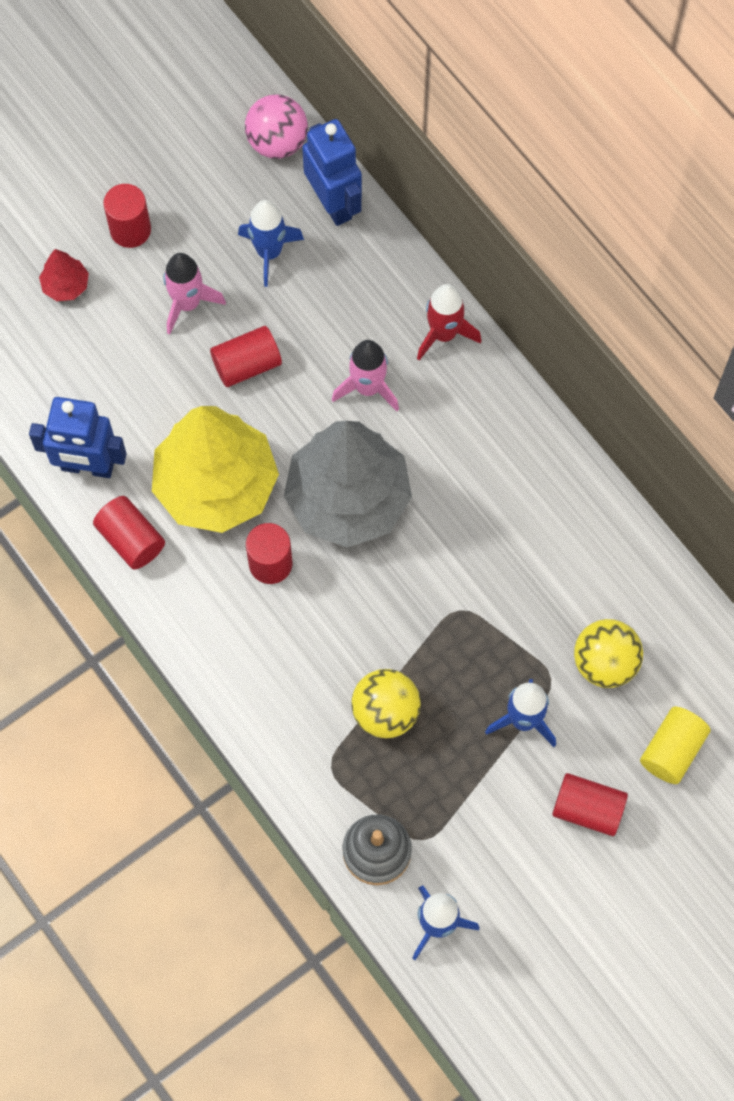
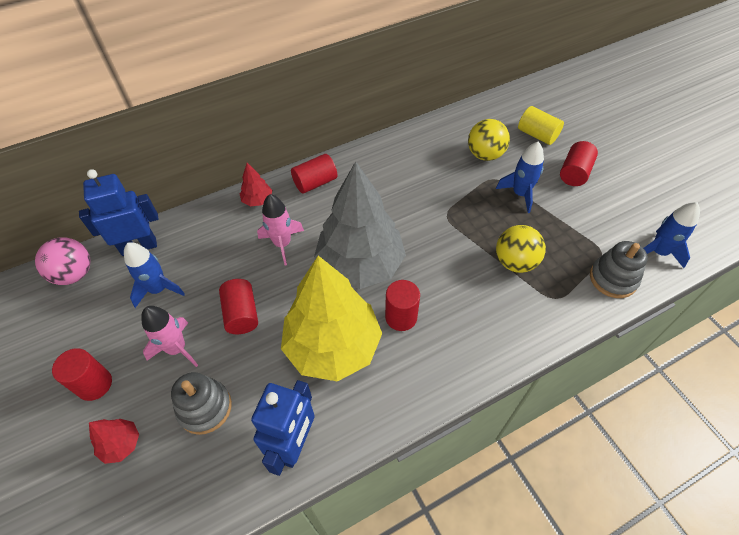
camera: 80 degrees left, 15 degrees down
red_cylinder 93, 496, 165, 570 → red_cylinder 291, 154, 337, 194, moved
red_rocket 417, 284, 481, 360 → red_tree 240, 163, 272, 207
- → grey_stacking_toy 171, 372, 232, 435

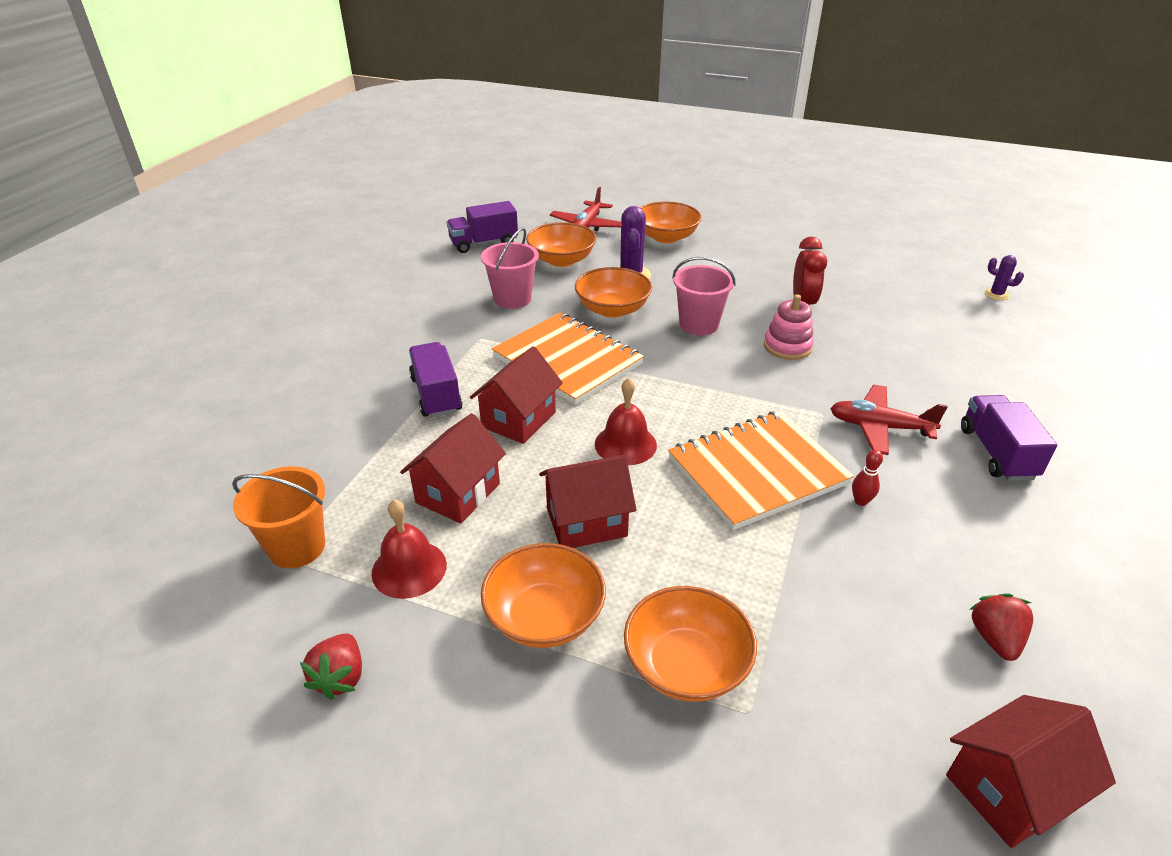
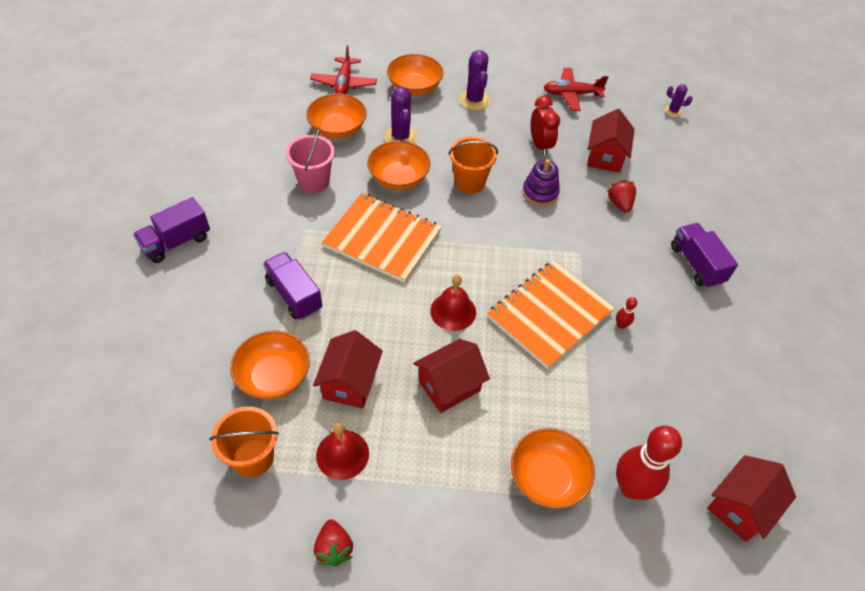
camera: 20 degrees left, 15 degrees up
purple_truck 447, 201, 518, 253 → purple_truck 133, 197, 210, 263, moved
red_house 470, 346, 563, 444 → red_house 587, 109, 635, 173, moved
orange_bowl 481, 543, 606, 648 → orange_bowl 230, 331, 310, 400, moved
pink_bucket 672, 257, 736, 335 → orange_bucket 448, 136, 498, 194
pink_stacking_toy 764, 294, 814, 360 → purple_stacking_toy 522, 159, 560, 206
red_plane 830, 385, 948, 455 → red_plane 544, 68, 608, 111, moved
red_strawberry 969, 593, 1033, 661 → red_strawberry 607, 180, 636, 213, moved
- → purple_cactus 459, 50, 490, 110
- → red_bowling_pin 616, 425, 682, 500

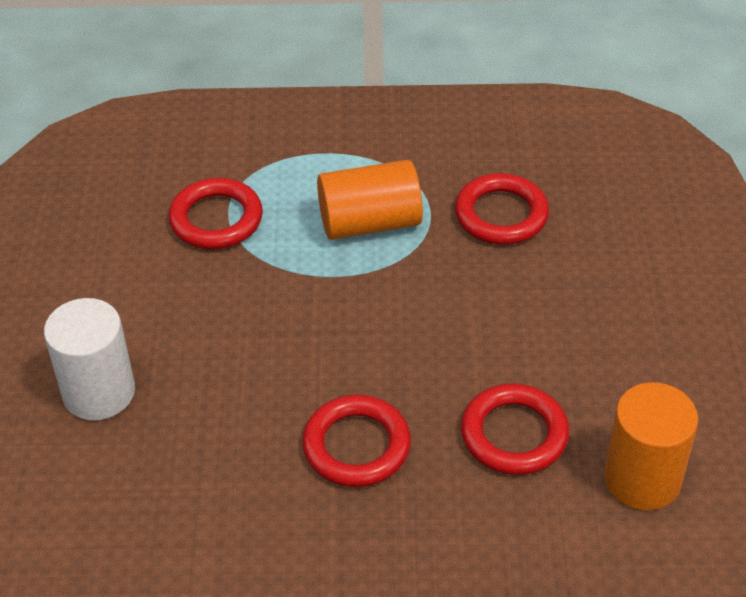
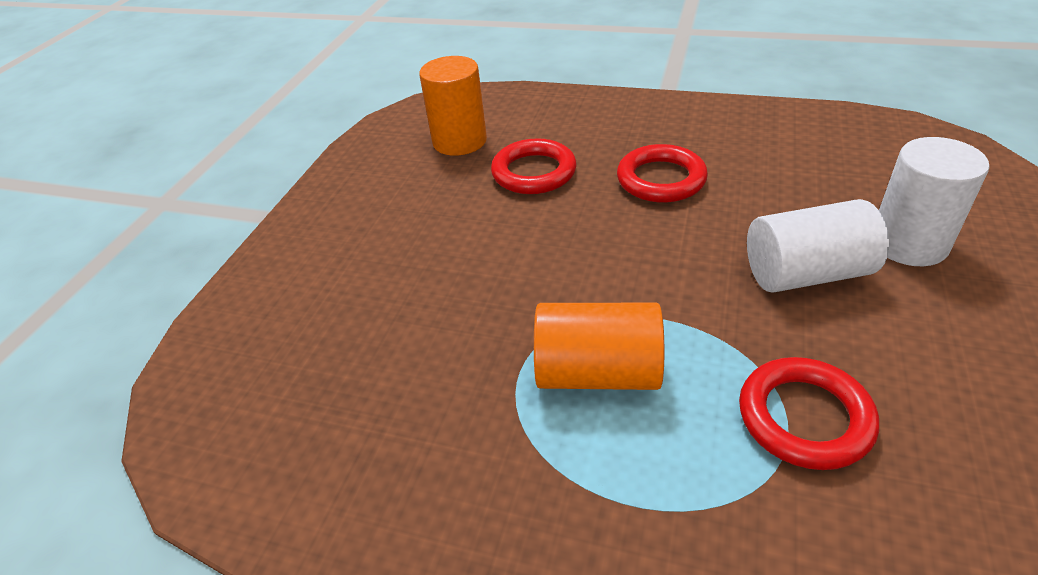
camera: 160 degrees left, 5 degrees down
red_ring 455, 173, 549, 244 → -
- → white_cylinder 747, 199, 889, 293

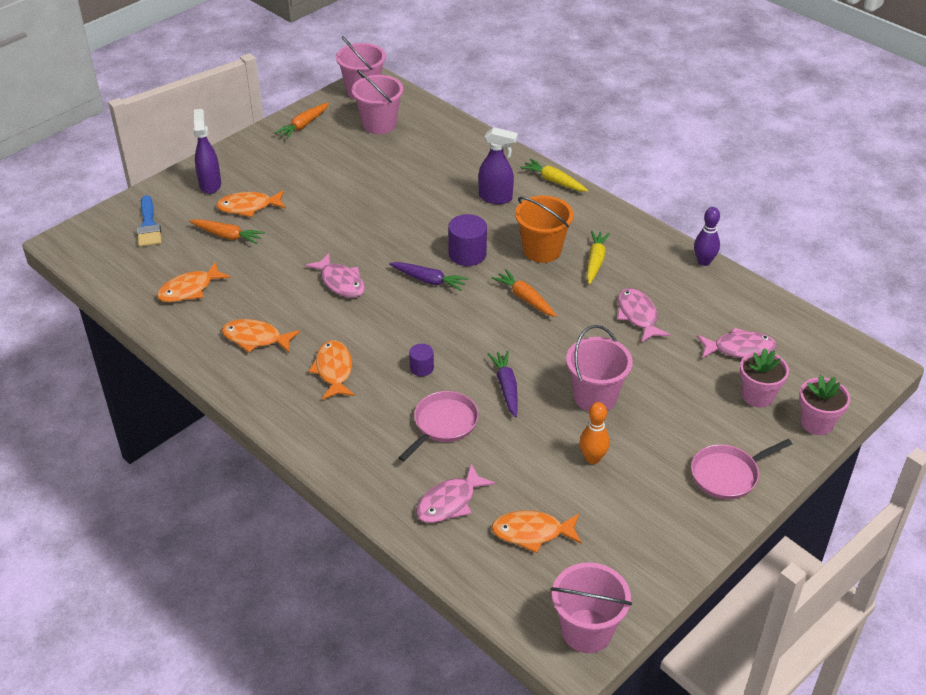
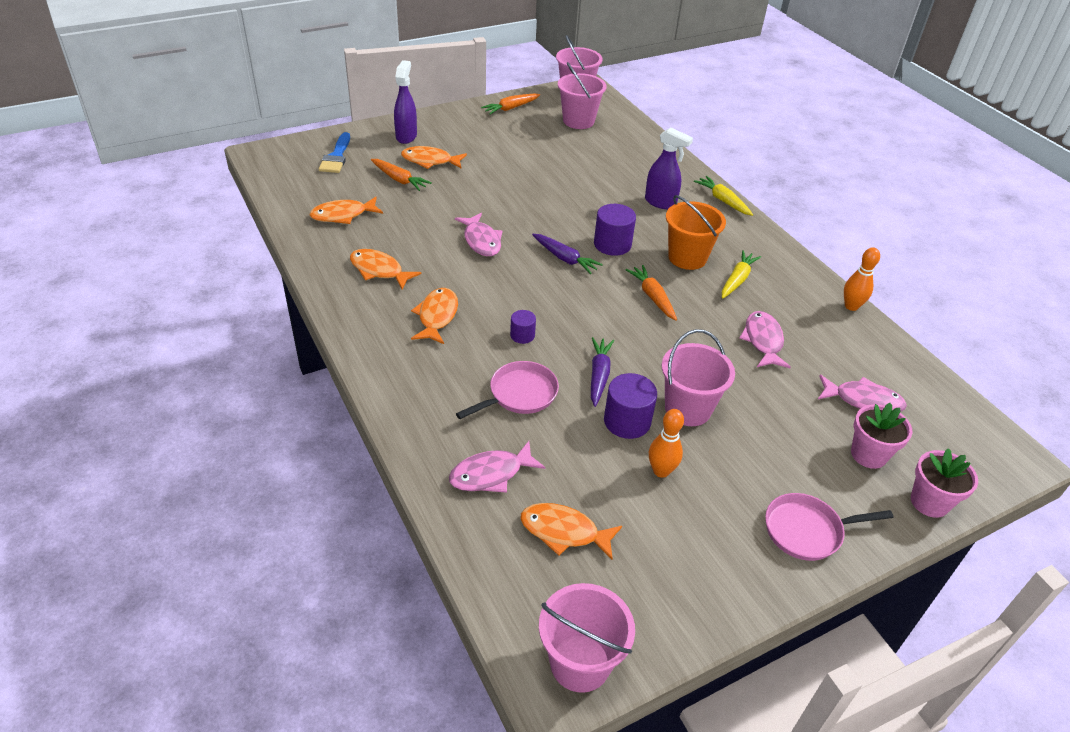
camera: 15 degrees right, 0 degrees up
purple_bowling_pin 694, 207, 720, 266 → orange_bowling_pin 844, 247, 880, 311
- → purple_cylinder 604, 373, 657, 439

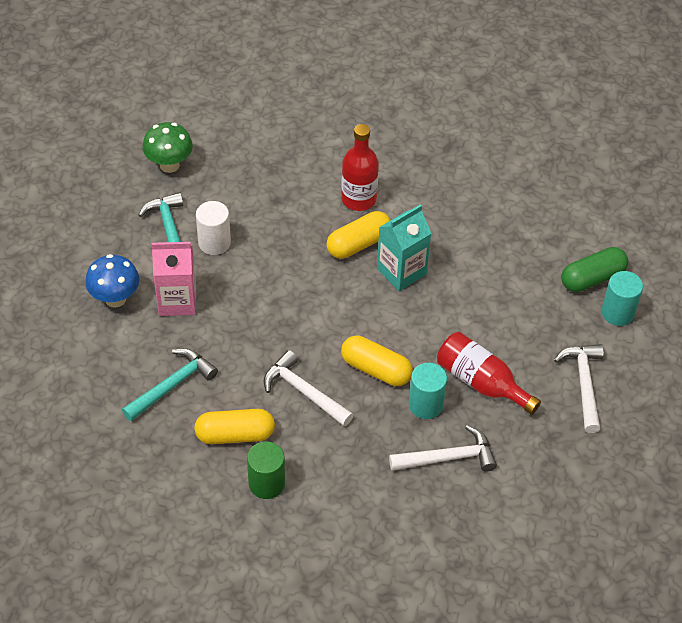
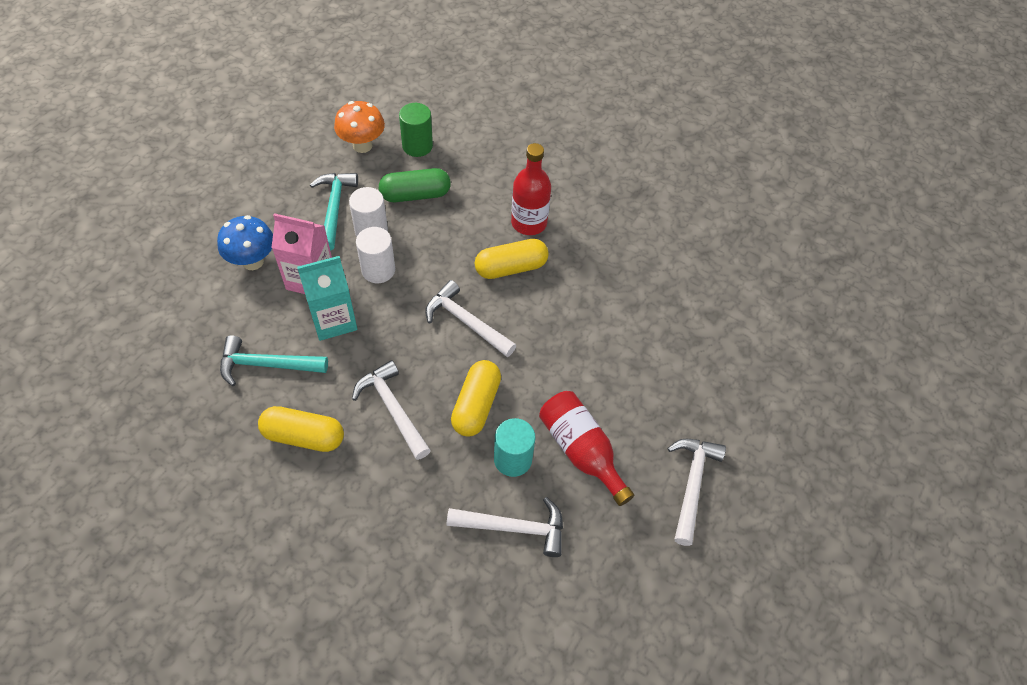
camera: 15 degrees right, 5 degrees up
turquoise_hammer 122, 348, 218, 421 → turquoise_hammer 220, 335, 328, 386, 150 degrees counterclockwise
green_mushroom 142, 122, 193, 173 → orange_mushroom 334, 101, 385, 153
green_cylinder 247, 441, 285, 499 → green_cylinder 399, 103, 433, 157, moved
yellow_capsule 341, 335, 413, 386 → yellow_capsule 451, 360, 501, 437, 60 degrees clockwise
turquoise_carton 377, 204, 431, 291 → turquoise_carton 297, 256, 357, 341, moved
green_capsule 561, 247, 628, 292 → green_capsule 379, 168, 451, 202, moved
turquoise_cylinder 601, 271, 643, 326 → -
- → white_cylinder 356, 227, 395, 283
- → white_hammer 425, 280, 517, 357

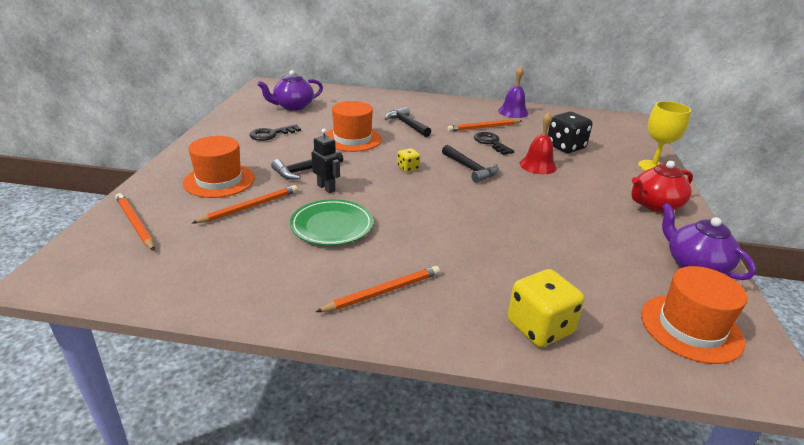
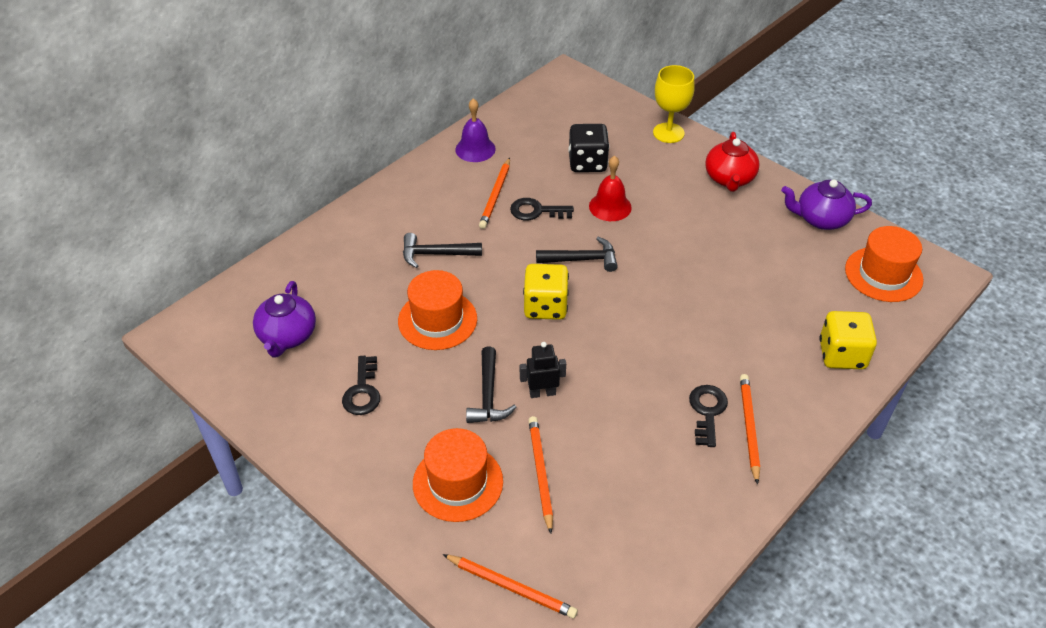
camera: 55 degrees left, 15 degrees up
orange_pencil 115, 193, 155, 251 → orange_pencil 443, 554, 578, 619, 150 degrees counterclockwise
green_plate 290, 199, 373, 245 → -
yellow_dice 397, 148, 420, 172 → yellow_dice 523, 264, 569, 320, x1.94
- → black_key 689, 385, 728, 447

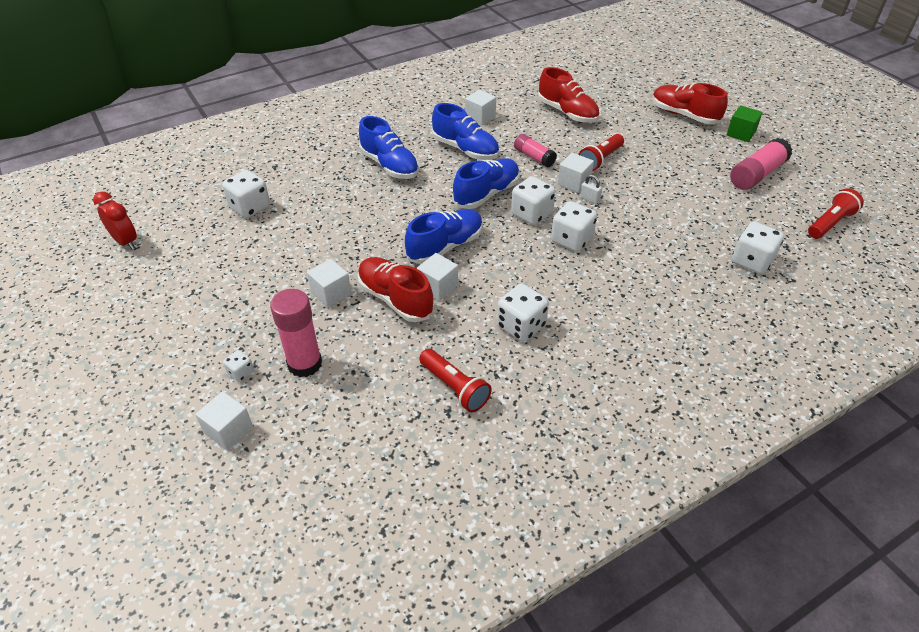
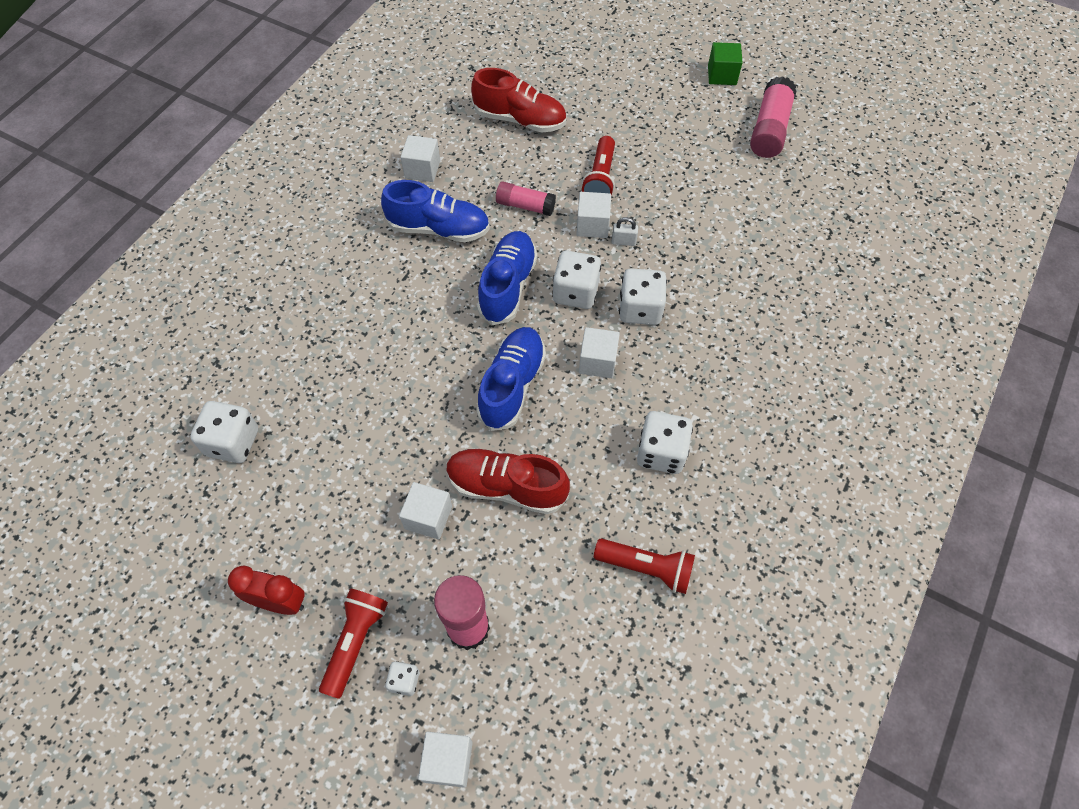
camera: 30 degrees left, 15 degrees up
red_clock 93, 192, 137, 250 → red_clock 228, 565, 305, 615, moved
blue_shoe 359, 116, 419, 179 → -
white_cube 417, 253, 458, 301 → white_cube 579, 327, 620, 378, moved
red_shoe 652, 83, 728, 124 → -
white_dice 732, 222, 784, 274 → -
red_flashlight 808, 189, 864, 239 → red_flashlight 319, 589, 388, 699, moved

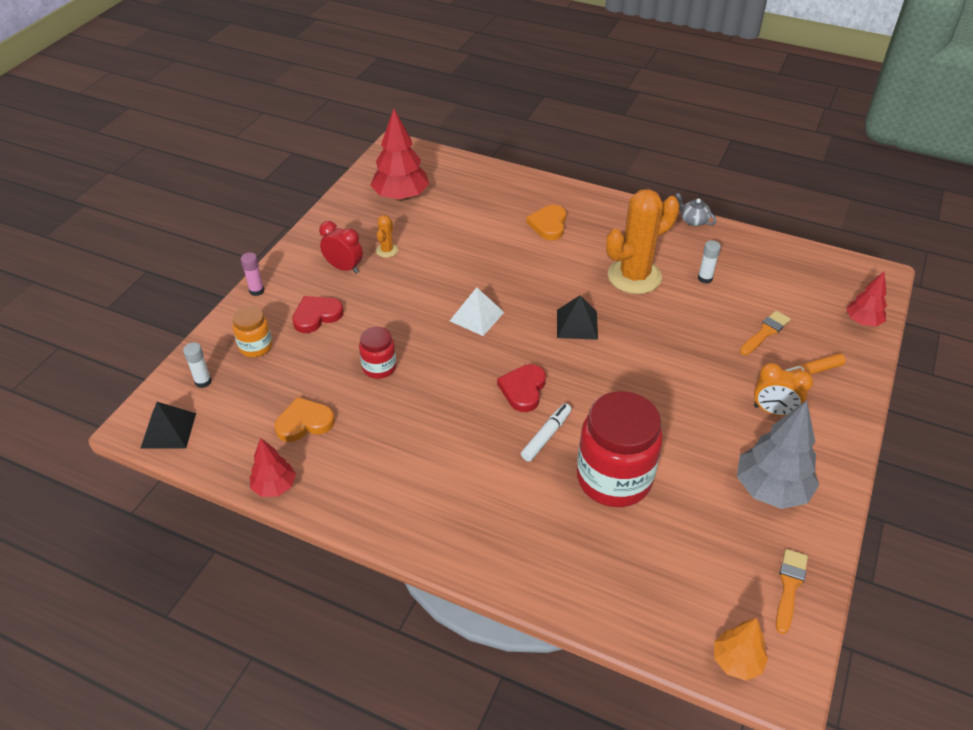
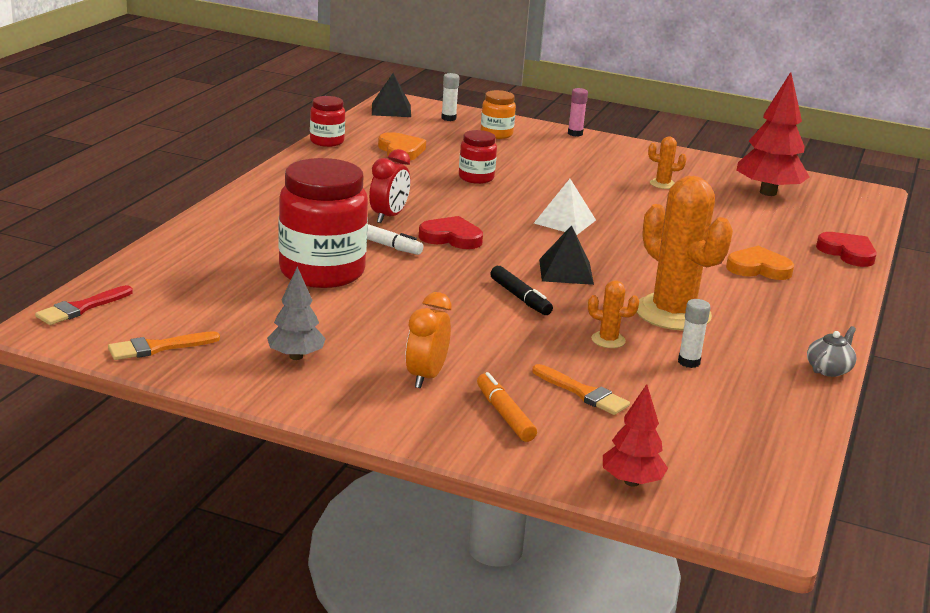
camera: 85 degrees right, 20 degrees down
red_tree 250, 438, 296, 497 → red_jar 310, 96, 345, 147
red_heart 292, 296, 344, 333 → red_heart 816, 232, 877, 267, moved
red_clock 319, 221, 363, 274 → red_clock 369, 149, 410, 223, moved
orange_tree 714, 618, 768, 681 → red_brush 35, 285, 133, 325
grey_tree 737, 400, 819, 509 → grey_tree 267, 266, 326, 360, x0.58
orange_brush 776, 549, 808, 634 → orange_brush 108, 331, 220, 360, 135 degrees clockwise
- → black_marker 490, 266, 553, 315
- → orange_cactus 588, 280, 639, 348

